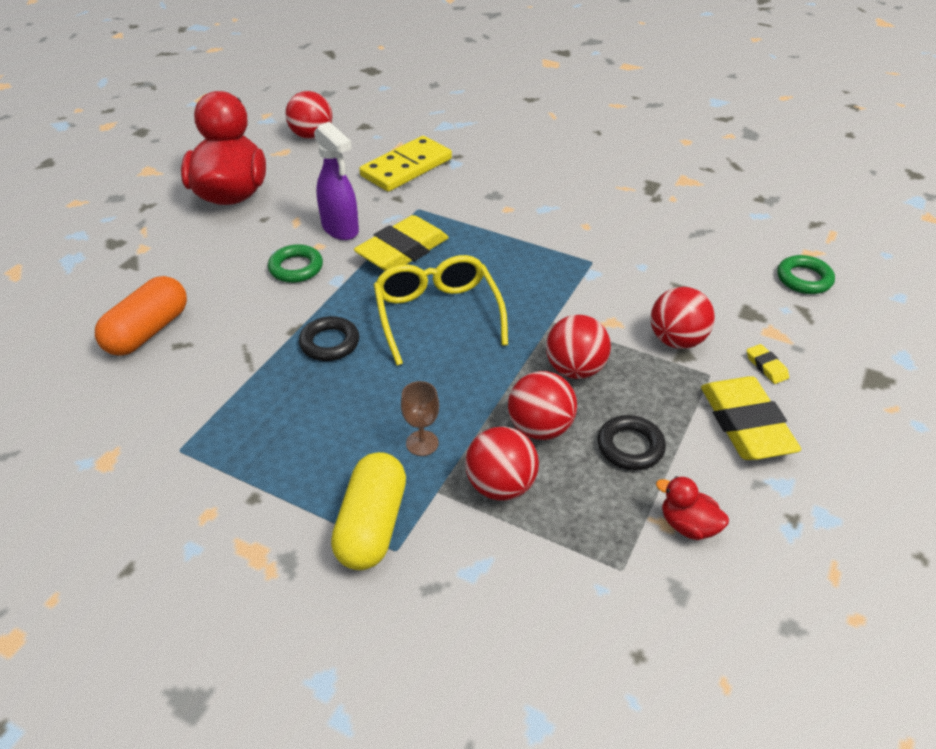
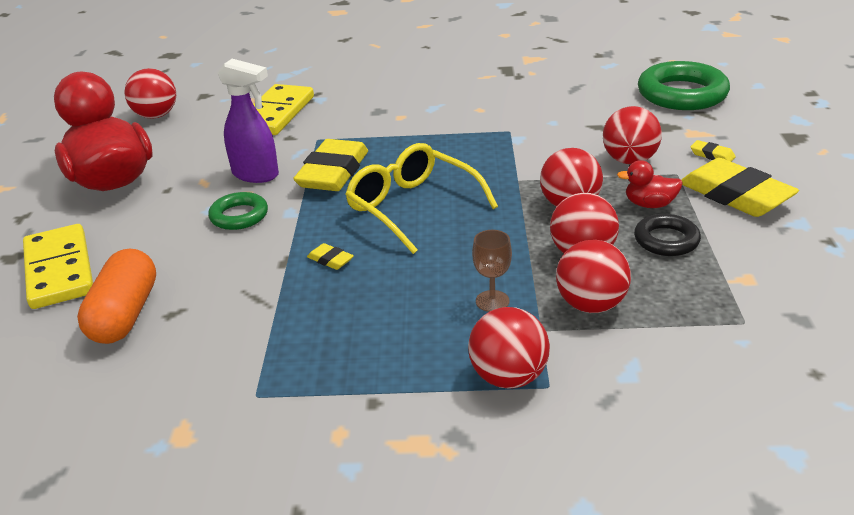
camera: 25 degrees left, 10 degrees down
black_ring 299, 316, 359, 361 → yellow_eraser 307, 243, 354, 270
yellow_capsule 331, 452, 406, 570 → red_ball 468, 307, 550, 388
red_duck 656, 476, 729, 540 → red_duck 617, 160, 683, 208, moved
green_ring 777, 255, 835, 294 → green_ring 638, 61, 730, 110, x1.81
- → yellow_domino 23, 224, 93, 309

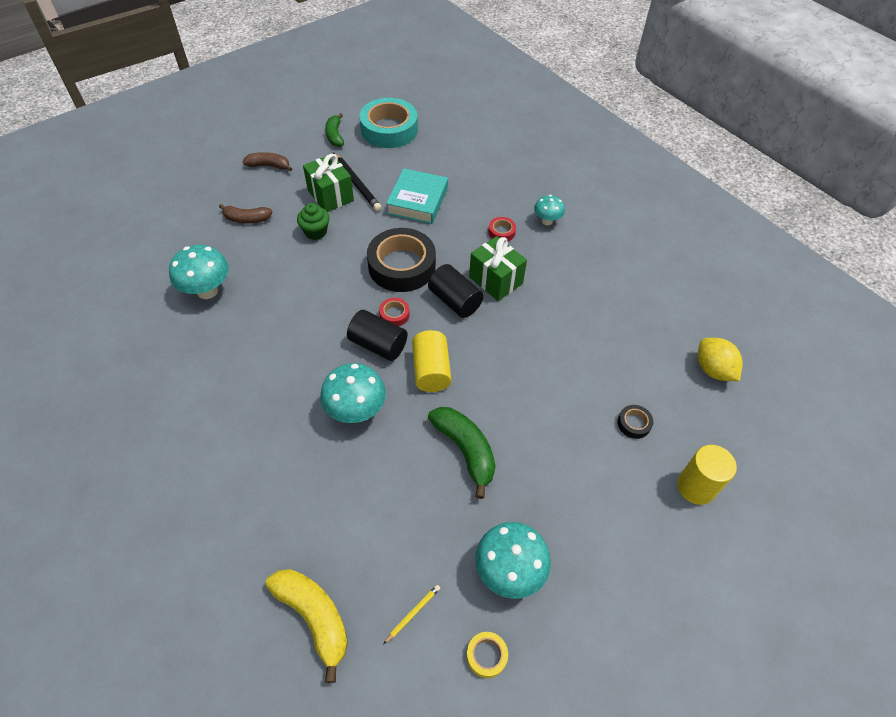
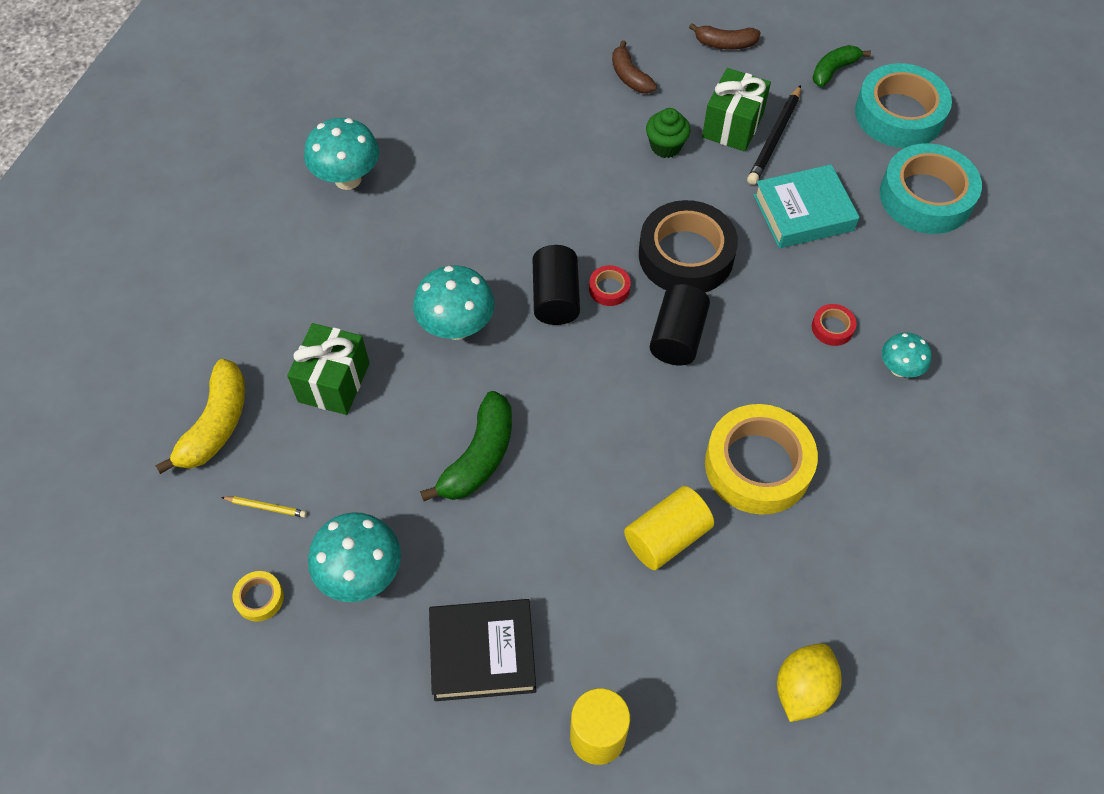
camera: 60 degrees right, 5 degrees up
turquoise_mushroom 169, 245, 229, 299 → turquoise_mushroom 304, 118, 379, 190, moved
brown_banana 243, 152, 292, 171 → brown_banana 689, 23, 761, 49, 120 degrees clockwise
yellow_cylinder 412, 330, 452, 392 → yellow_cylinder 624, 486, 714, 570, moved
green_gift 469, 236, 527, 301 → green_gift 287, 323, 370, 415, moved
black_tape 617, 405, 653, 439 → -
- → black_book 429, 599, 536, 701
- → yellow_tape 705, 404, 818, 515
- → turquoise_tape 880, 143, 982, 234

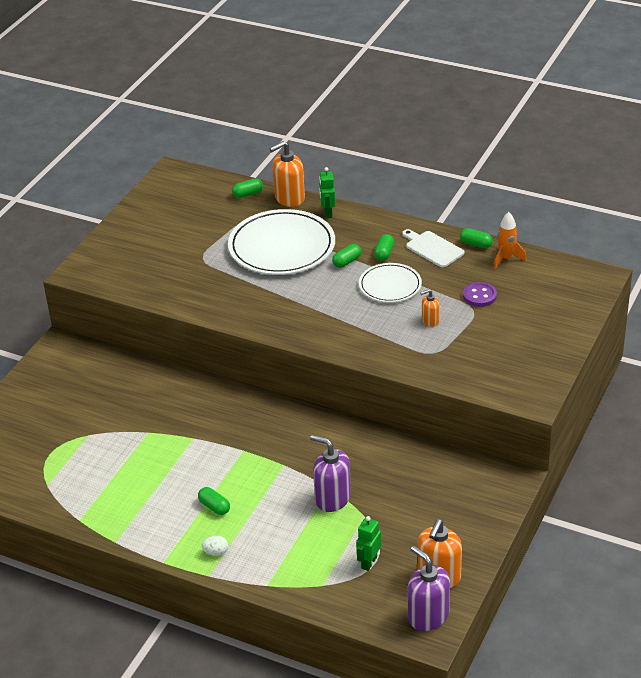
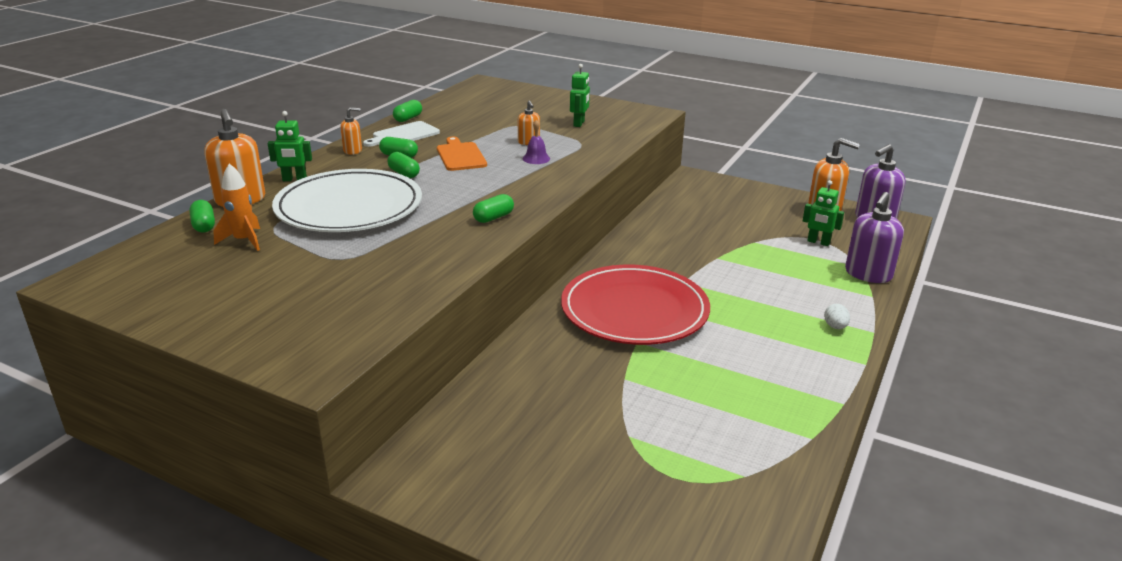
camera: 90 degrees left, 10 degrees down
green_capsule 198, 487, 230, 515 → green_capsule 473, 194, 514, 223, moved
purple_soap_dispenser 310, 435, 351, 512 → purple_soap_dispenser 845, 192, 904, 283, moved
white_plate 359, 263, 422, 303 → orange_cutting_board 437, 137, 487, 171
purple_button 463, 282, 497, 307 → -
orange_rocket 494, 212, 526, 269 → orange_rocket 213, 163, 260, 251, moved
- → orange_soap_dispenser 340, 107, 362, 155
- → purple_bell 523, 119, 550, 164
- → red_plate 561, 265, 710, 345
- → green_robot 570, 64, 590, 127

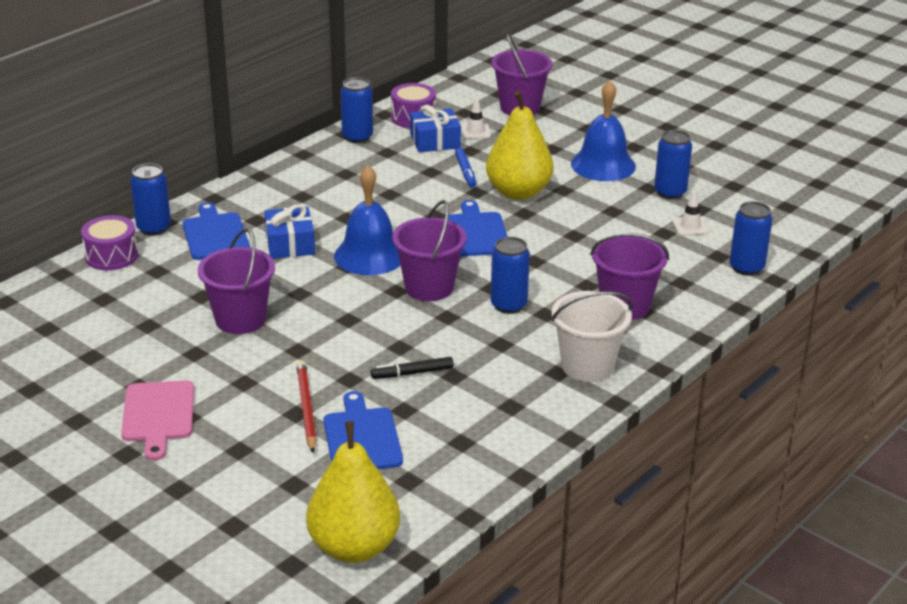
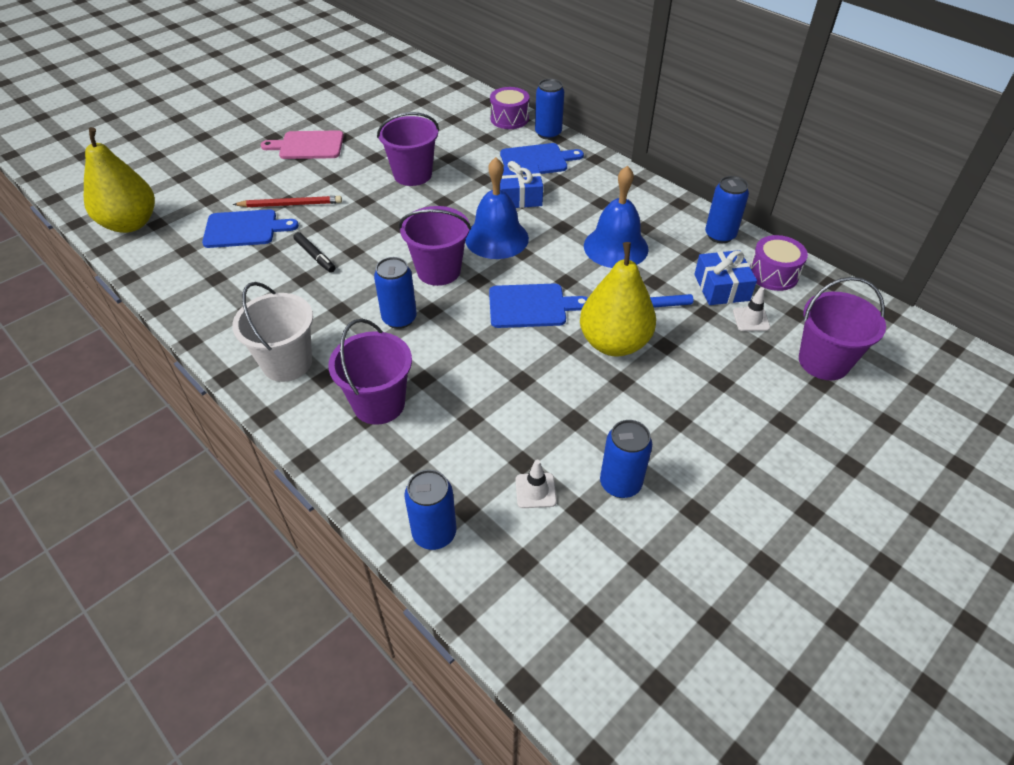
camera: 95 degrees right, 15 degrees up
black_marker 371, 357, 454, 379 → black_marker 293, 232, 335, 273, 150 degrees clockwise
blue_bell 571, 80, 636, 181 → blue_bell 584, 166, 649, 268, moved

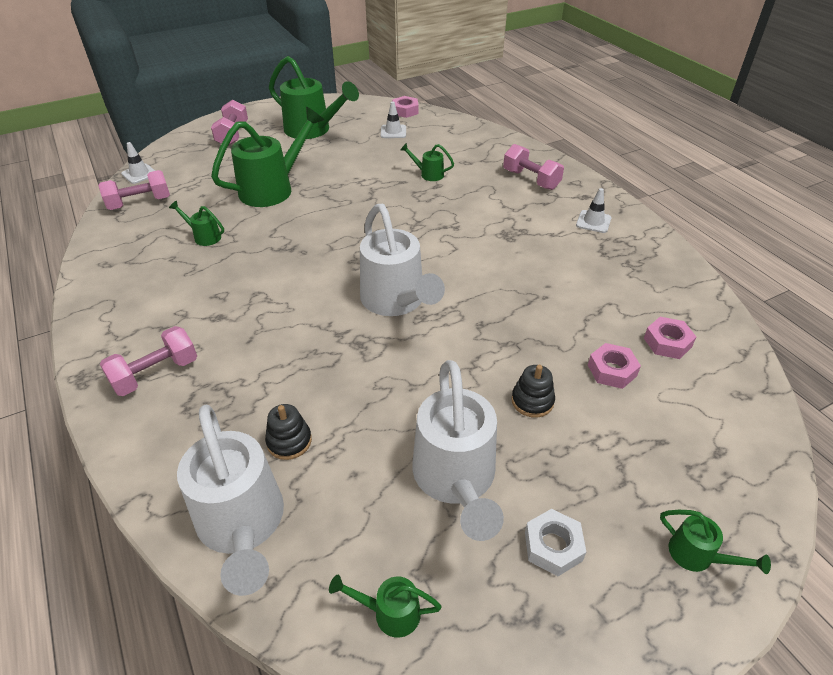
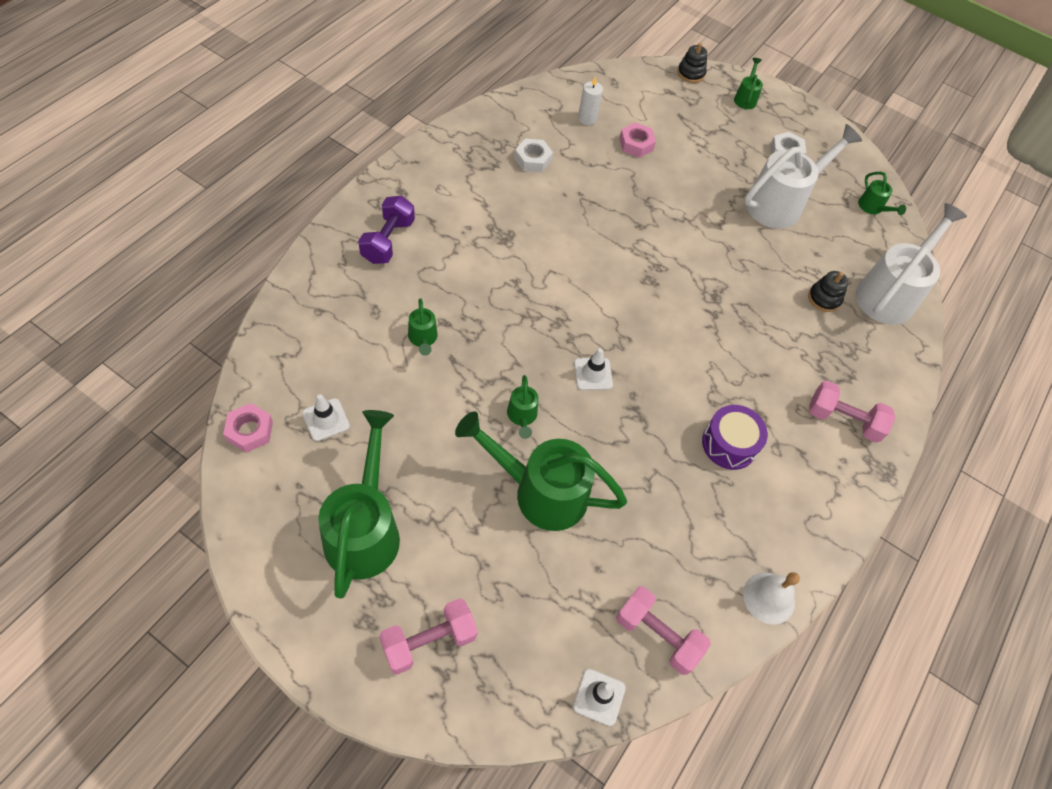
camera: 125 degrees left, 15 degrees up
green_watering_can 169, 201, 224, 246 → green_watering_can 507, 375, 539, 439, moved
white_watering_can 360, 204, 445, 316 → -
pink_dumbbell 503, 144, 564, 190 → purple_dumbbell 358, 196, 415, 264
black_stacking_toy 511, 365, 555, 418 → black_stacking_toy 677, 43, 707, 83, moved
white_traffic_cone 576, 188, 611, 233 → white_traffic_cone 574, 348, 613, 390, moved
pink_nut 644, 317, 696, 359 → white_candle 578, 76, 603, 125
- → white_nut 514, 138, 553, 172
- → purple_drum 702, 405, 768, 470
- → white_bell 743, 572, 800, 625

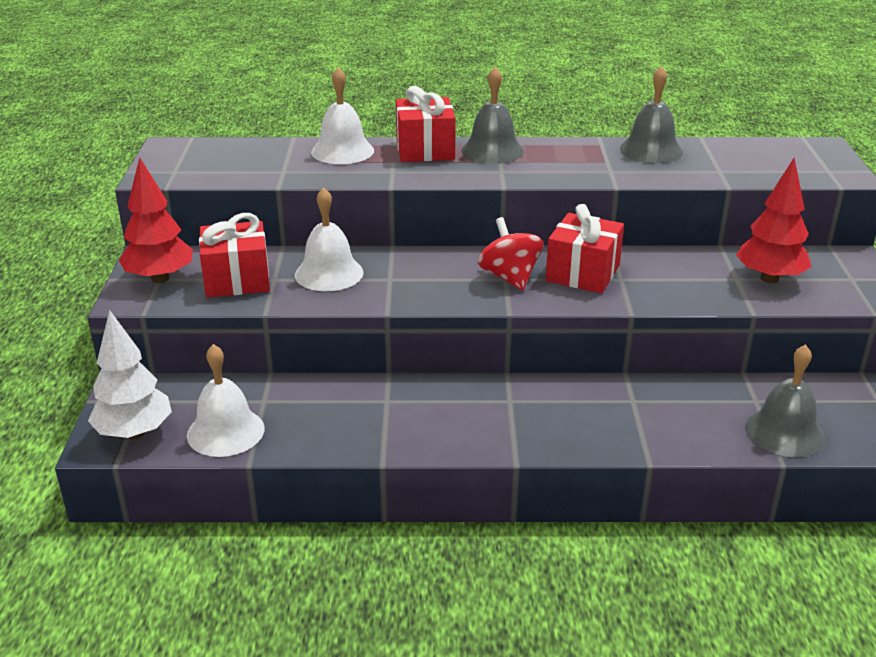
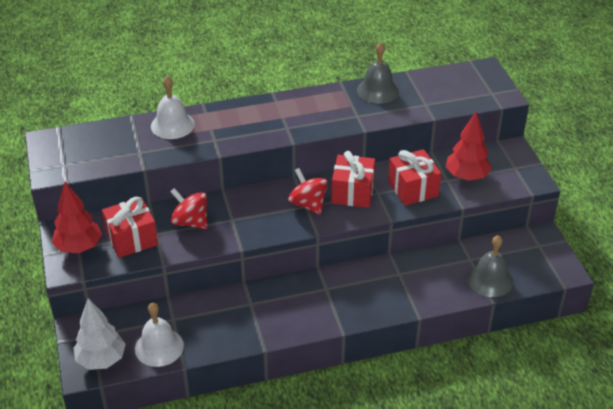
camera: 15 degrees left, 10 degrees up
white_bell 295, 187, 364, 291 → red_spinning_top 170, 188, 207, 229
red_gift 396, 86, 456, 162 → red_gift 388, 149, 441, 206, moved
grey_bell 461, 67, 524, 164 → -

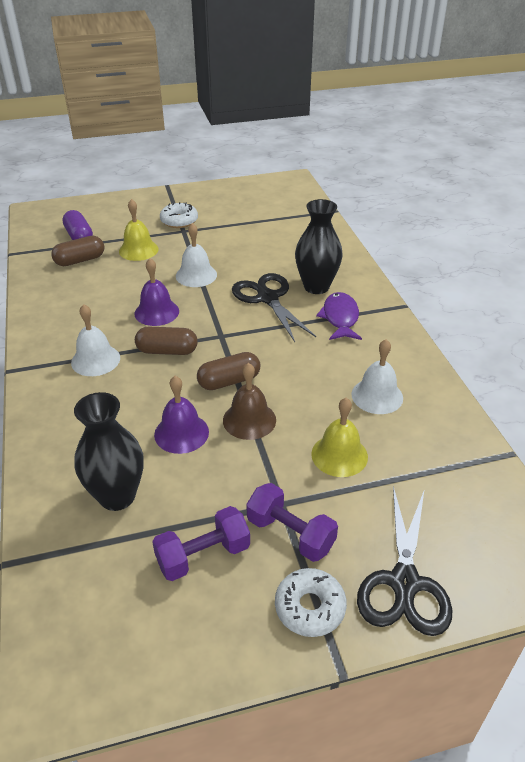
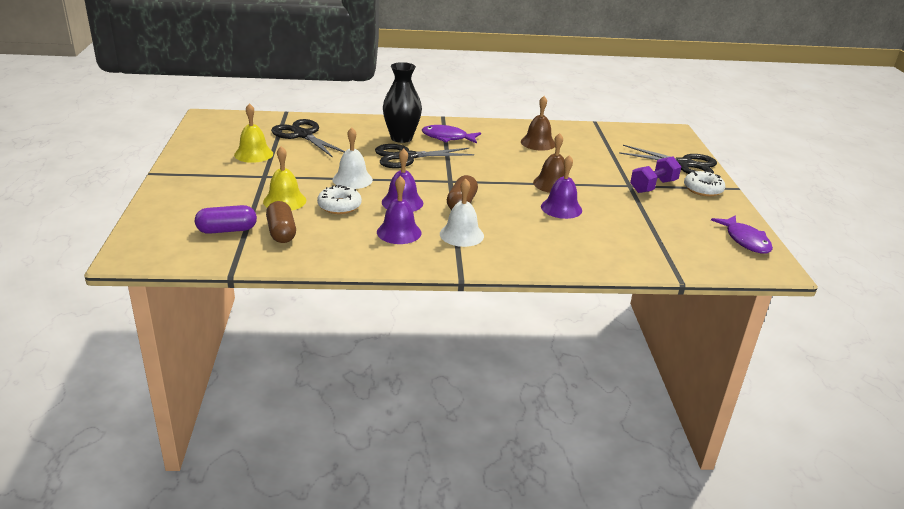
camera: 80 degrees left, 10 degrees down
black_vase 74, 392, 144, 511 → -
purple_dumbbell 152, 506, 250, 581 → -
white_donut 160, 202, 198, 228 → white_donut 317, 185, 362, 214, moved
brown_capsule 197, 352, 260, 390 → -
yellow_bell 311, 398, 368, 477 → yellow_bell 234, 103, 273, 163, moved
white_bell 352, 339, 403, 414 → brown_bell 521, 96, 555, 151
- → black_scissors 271, 119, 345, 158
- → purple_bell 377, 176, 421, 244
- → purple_fish 711, 215, 773, 254

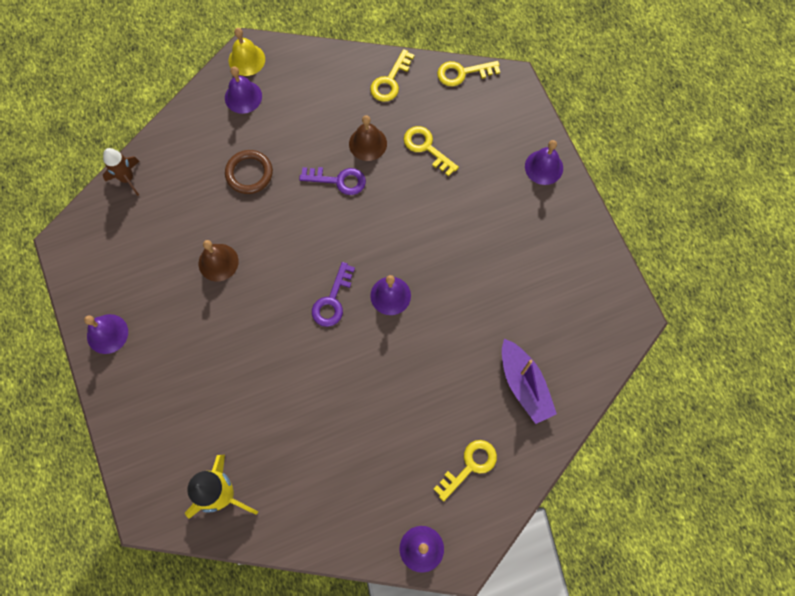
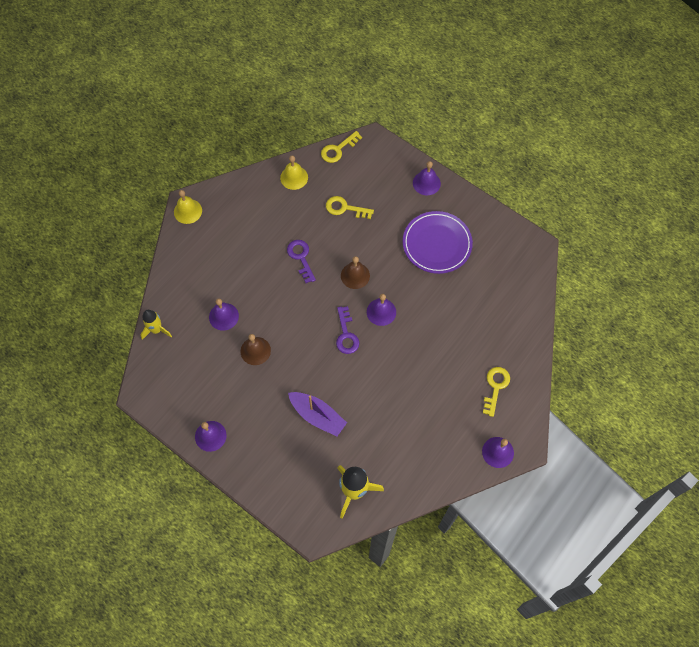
camera: 30 degrees left, 5 degrees down
brown_rocket 103, 148, 139, 196 → yellow_rocket 141, 310, 172, 340
purple_bell 225, 66, 262, 114 → purple_bell 209, 298, 239, 331, moved
brown_ring 225, 150, 273, 194 → -
purple_key 299, 167, 366, 195 → purple_key 287, 240, 316, 283, 90 degrees counterclockwise
brown_bell 349, 115, 387, 161 → brown_bell 341, 256, 370, 289, moved
yellow_key 370, 49, 415, 102 → yellow_bell 280, 155, 308, 190
purple_boat 502, 339, 557, 424 → purple_boat 288, 392, 347, 437, moved
- → purple_plate 403, 211, 473, 274

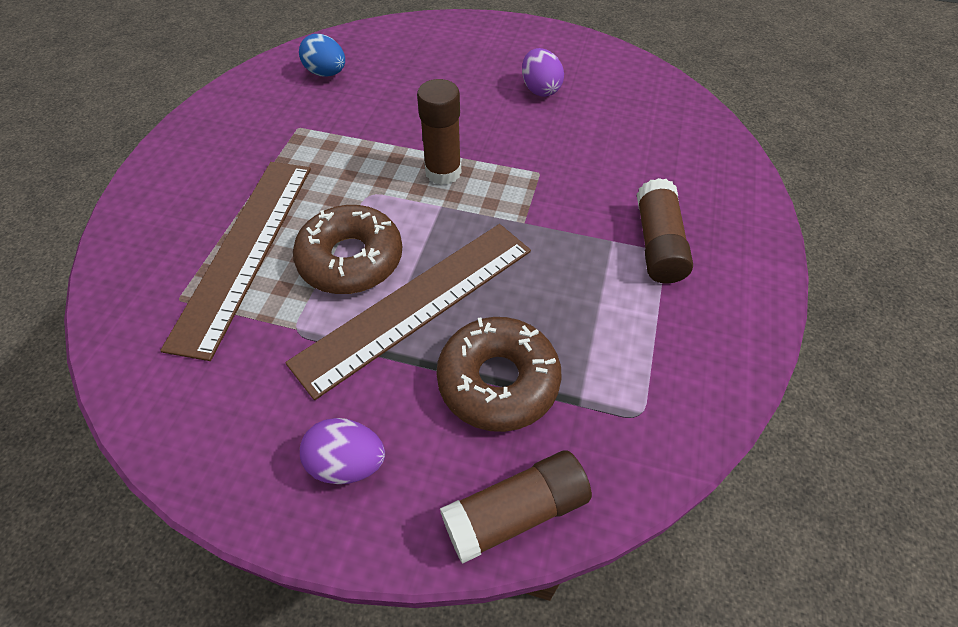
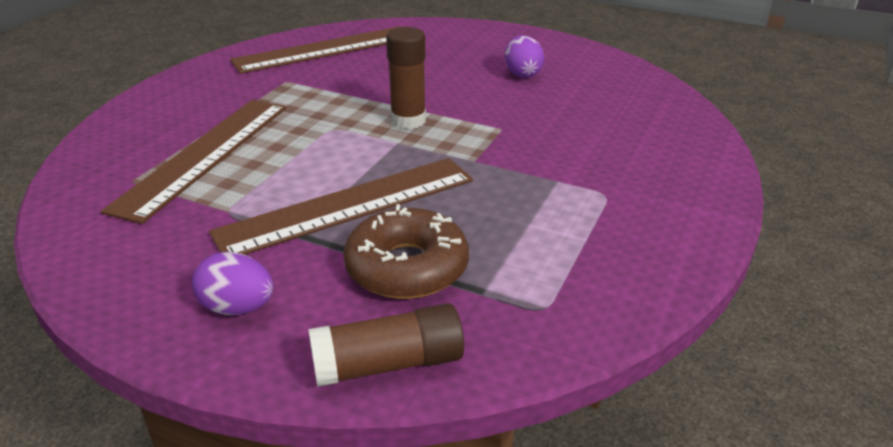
camera: 10 degrees right, 20 degrees down
brown_donut 293, 205, 402, 294 → -
blue_egg 299, 34, 345, 77 → brown_ruler 230, 26, 402, 74
brown_glue_stick 637, 178, 693, 284 → -

